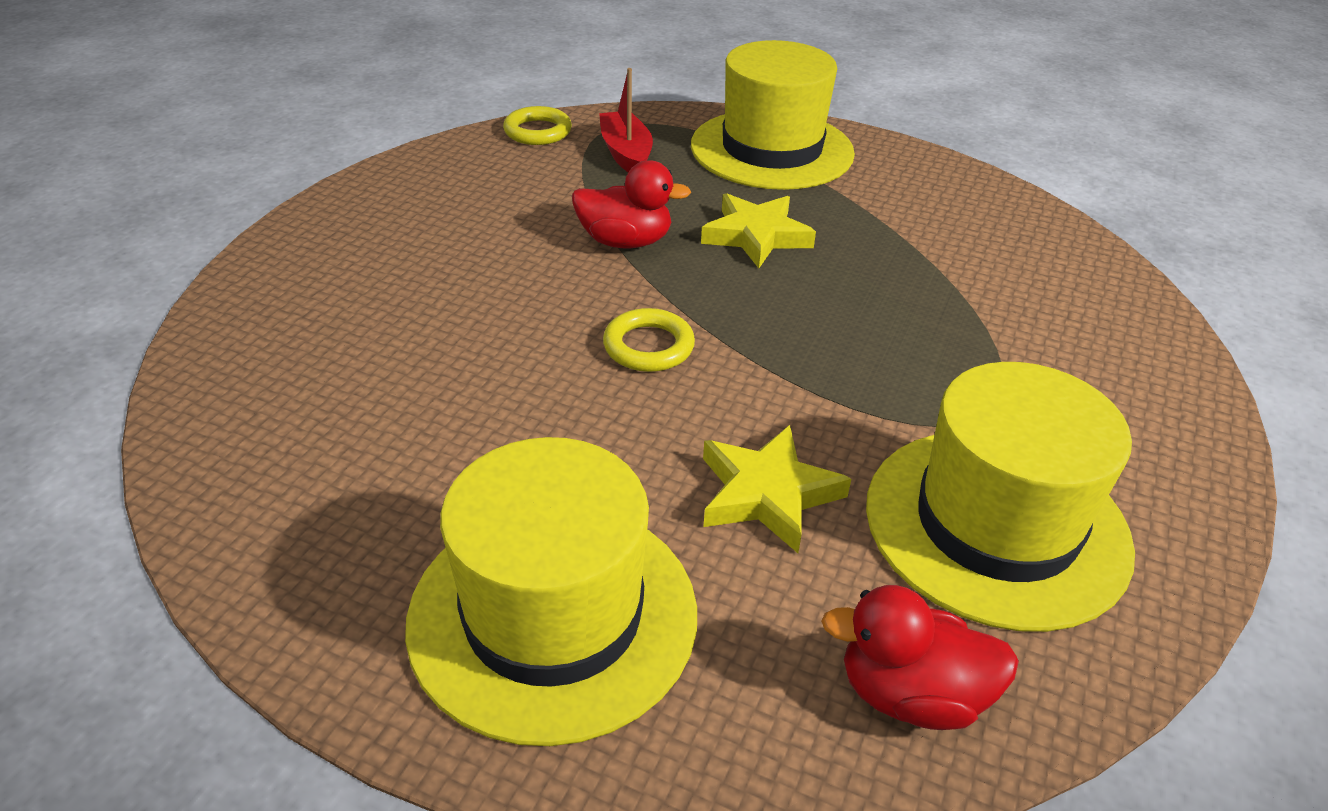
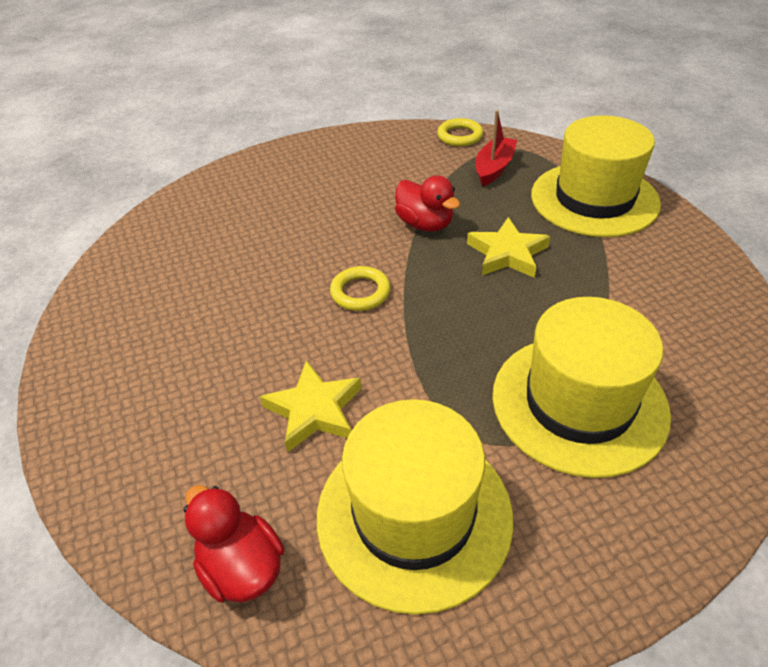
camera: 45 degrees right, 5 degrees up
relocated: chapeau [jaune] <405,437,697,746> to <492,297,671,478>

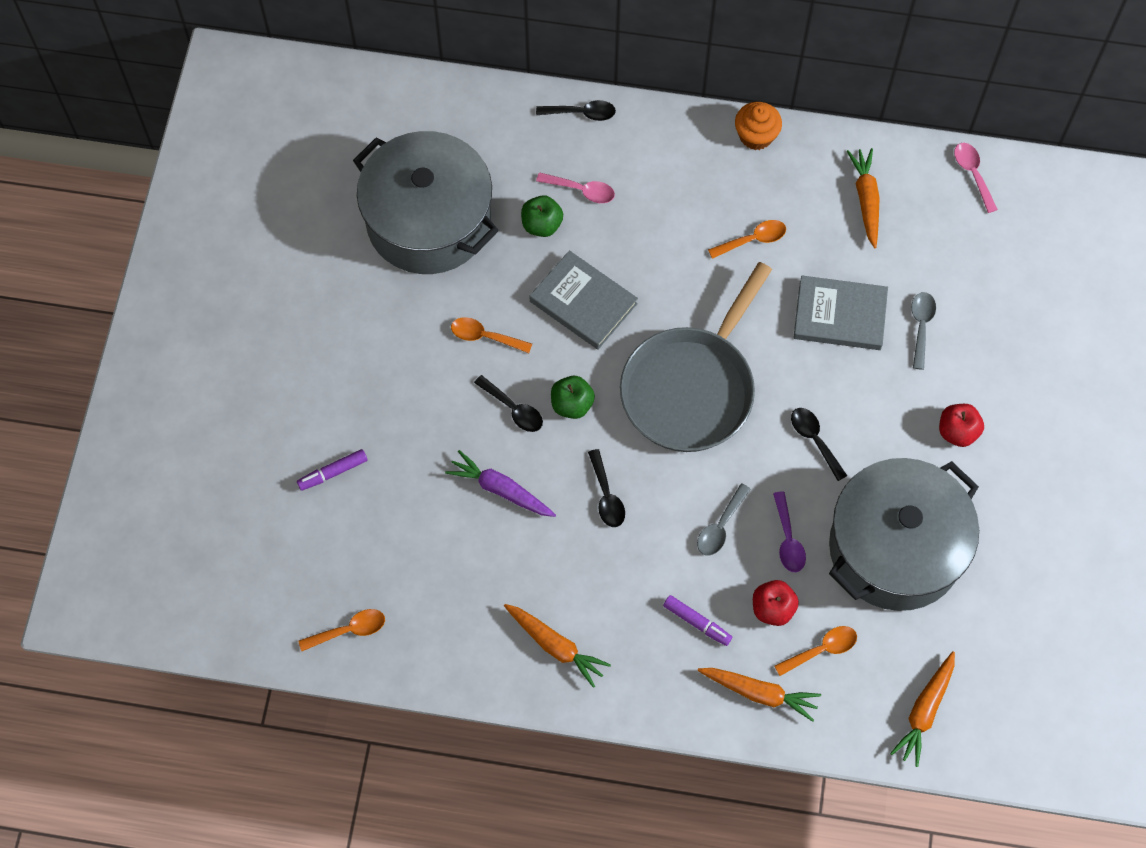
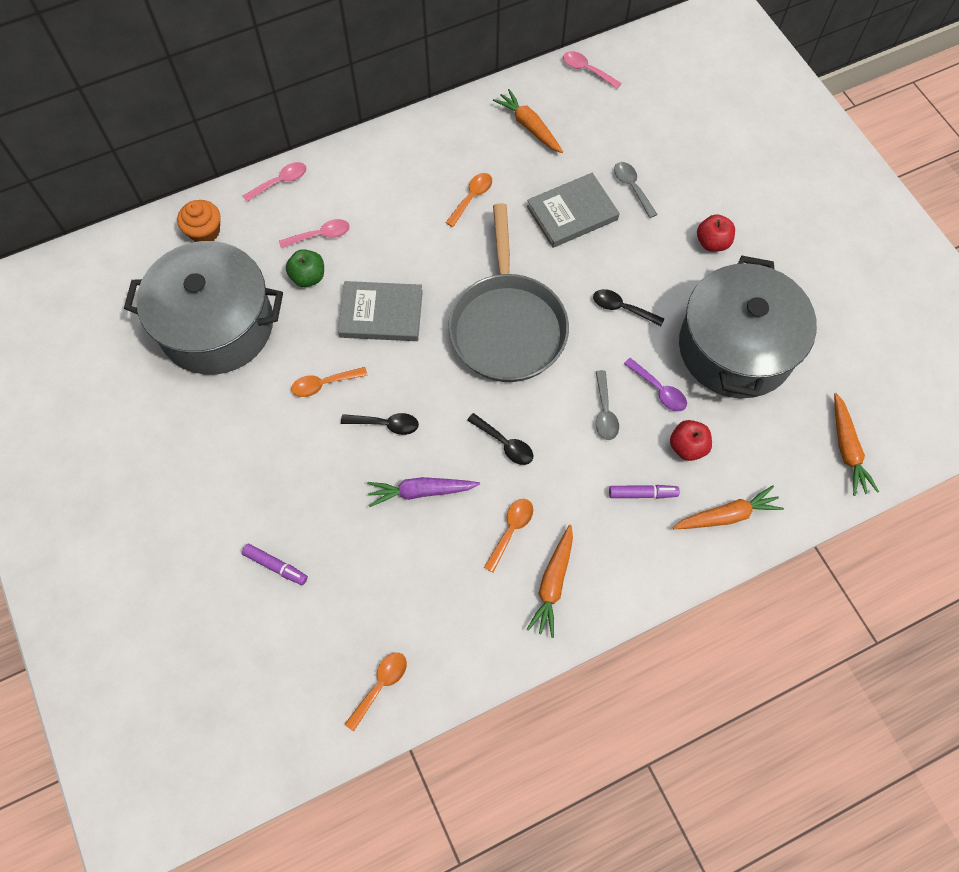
camera: 35 degrees left, 0 degrees up
missing: pomme [vert] <551,376,595,419>
relocated: muffin [orange] <735,102,782,150> to <177,200,220,242>; cuillère [orange] <774,626,857,676> to <484,499,533,573>
colour: cuillère [noir] <536,100,616,121> to cuillère [rose] <243,162,307,202>
spun: feutre [violet] <297,449,368,491> = <242,544,308,585> 90 degrees counterclockwise; carotte [orange] <504,604,611,688> = <526,524,573,638> 105 degrees clockwise

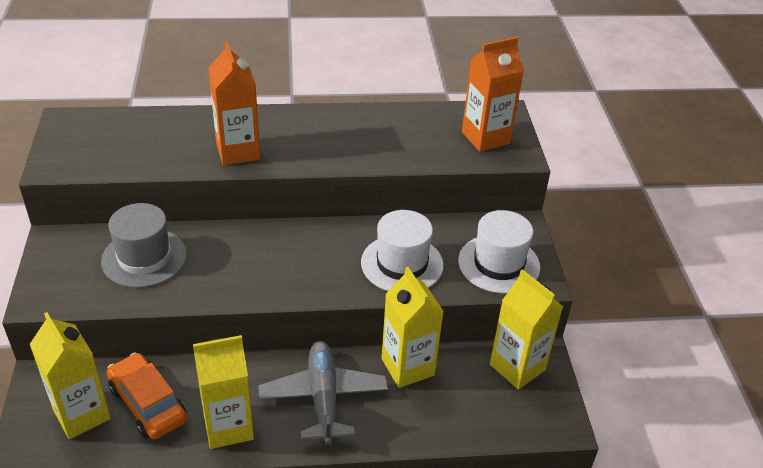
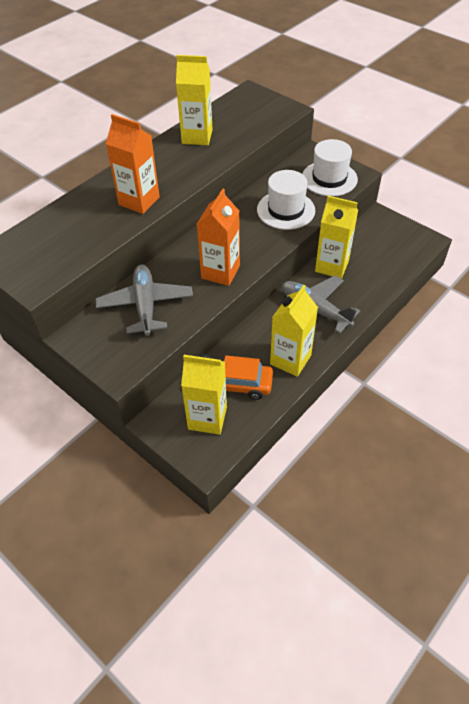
camera: 40 degrees left, 10 degrees up
relocated: brique de lait [orange] <462,37,524,152> to <197,189,240,286>; brique de lait [jaune] <490,269,563,390> to <176,55,213,145>
exchanged: chapeau [gris] <101,203,187,288> to avion [gris] <96,265,193,336>

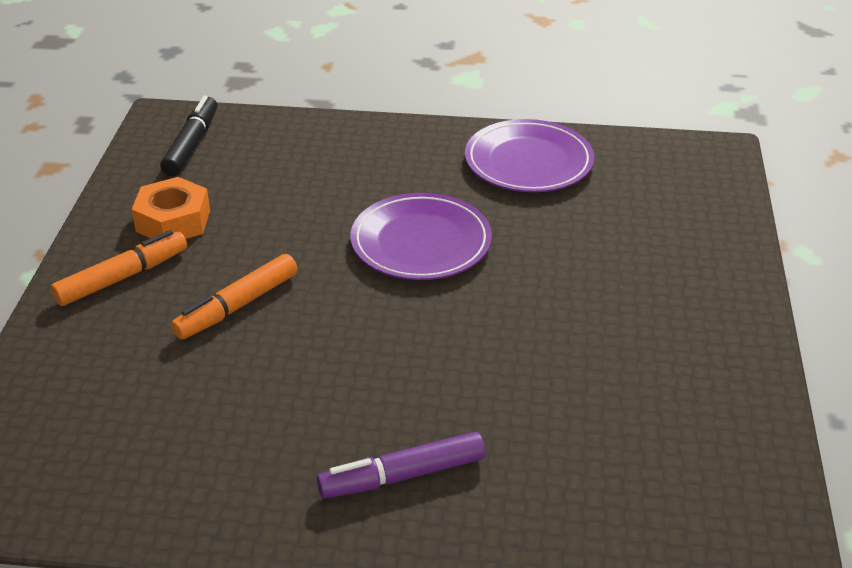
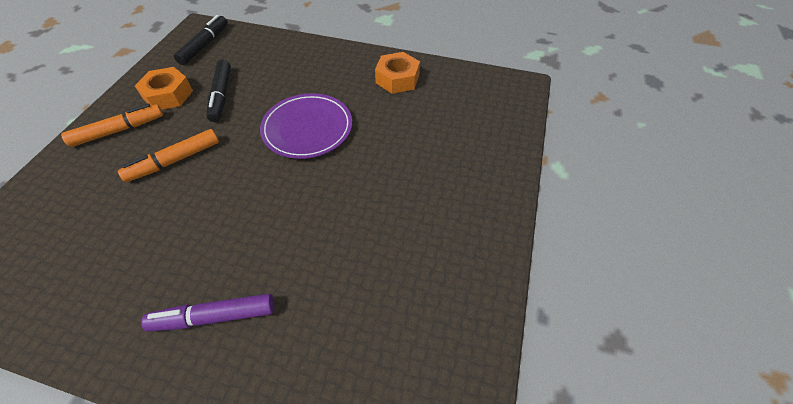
camera: 10 degrees right, 15 degrees up
appeared: feutre [noir] <206,60,231,122>
exchanged: assiette [violet] <465,119,594,192> to écrou [orange] <375,52,420,94>

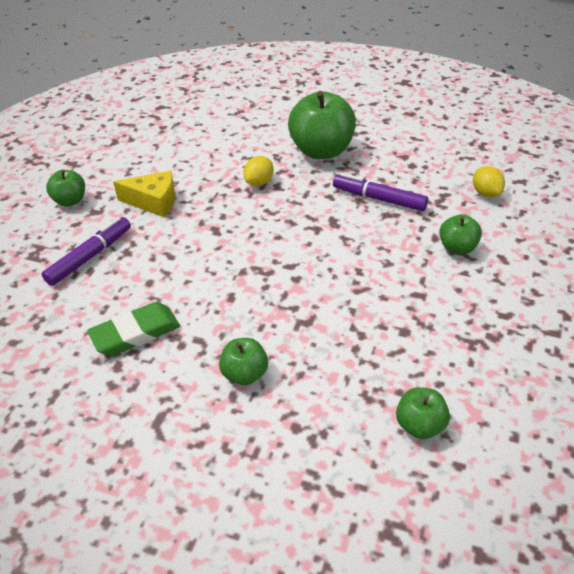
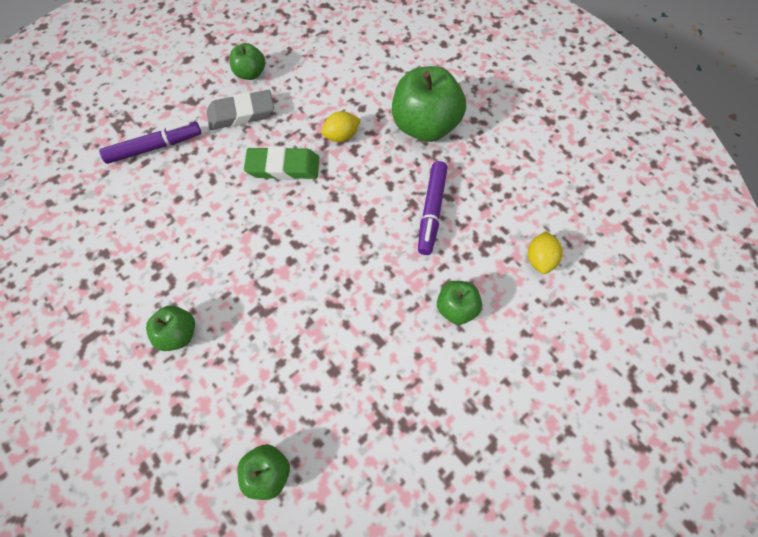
camera: 30 degrees right, 20 degrees up
relocated: pomme [vert] <46,170,85,207> to <229,43,265,80>; gomme [vert] <87,302,180,356> to <244,146,319,180>
exchanged: fromage [jaune] <113,171,175,217> to gomme [gris] <207,90,274,130>
spun: feutre [violet] <333,173,428,211> = <418,161,448,255> 135 degrees counterclockwise

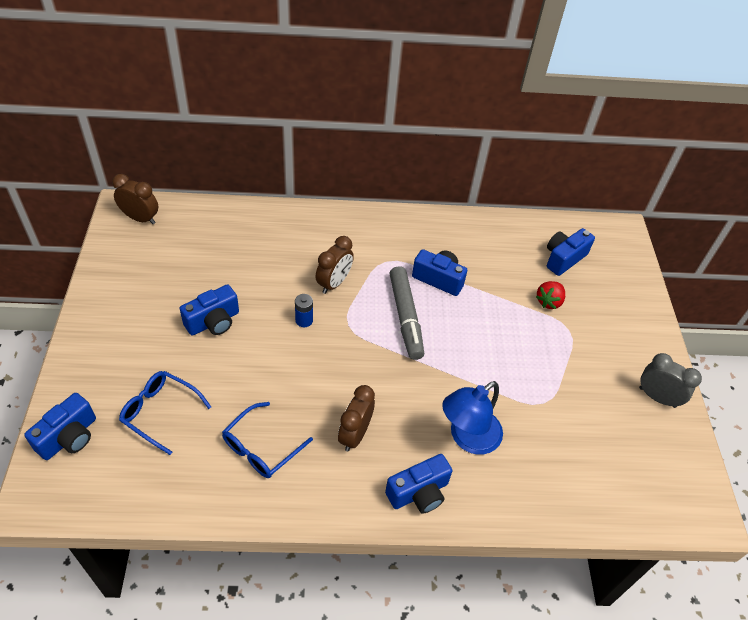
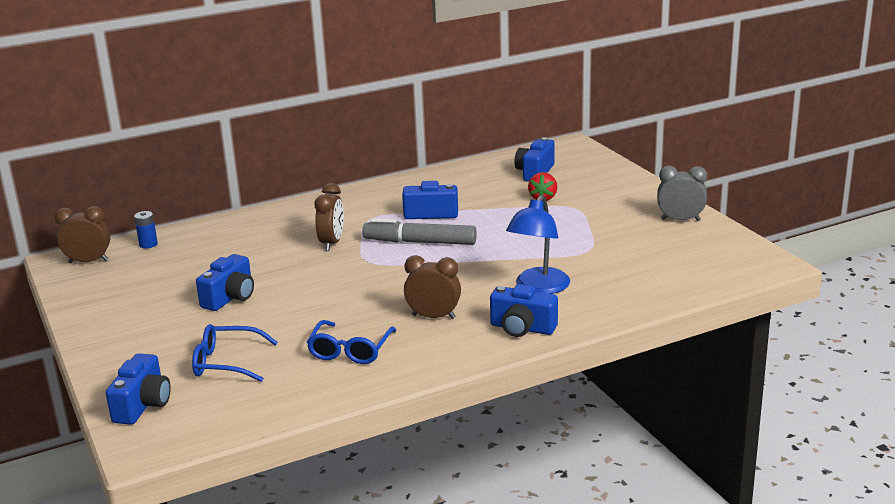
camera: 20 degrees left, 25 degrees down
relocated: pile [bleu] <295,294,313,327> to <134,211,158,248>
spun: réveil [marron] <338,385,375,452> = <404,255,461,319> 105 degrees clockwise; appareil photo [bleu] <385,454,452,514> = <490,284,558,337> 75 degrees clockwise; feutre [gris] <389,266,424,360> = <362,218,477,245> 135 degrees clockwise

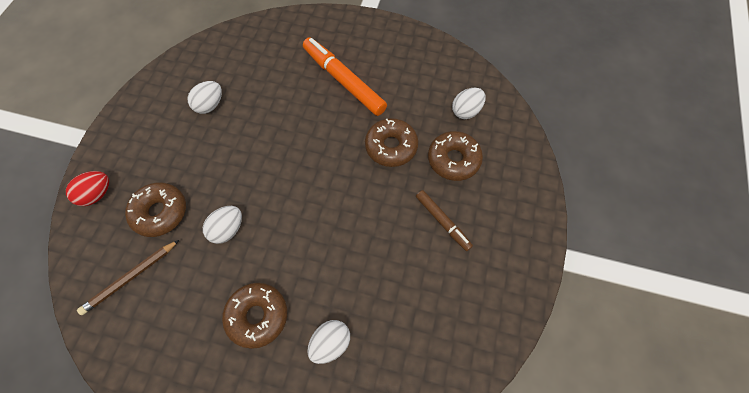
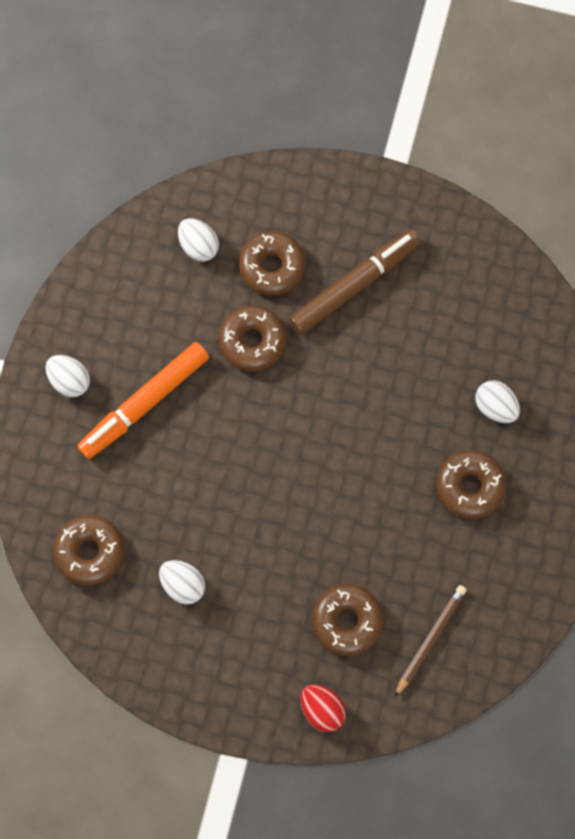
camera: 90 degrees left, 10 degrees up
appeared: beignet [marron] <53,515,124,586>
relocated: œuf [blanc] <203,206,242,244> to <45,355,90,397>
spun: crayon [marron] <77,240,179,315> = <395,585,467,697> 105 degrees counterclockwise
size: feutre [marron] <416,190,473,251> = <289,229,421,335> x1.77

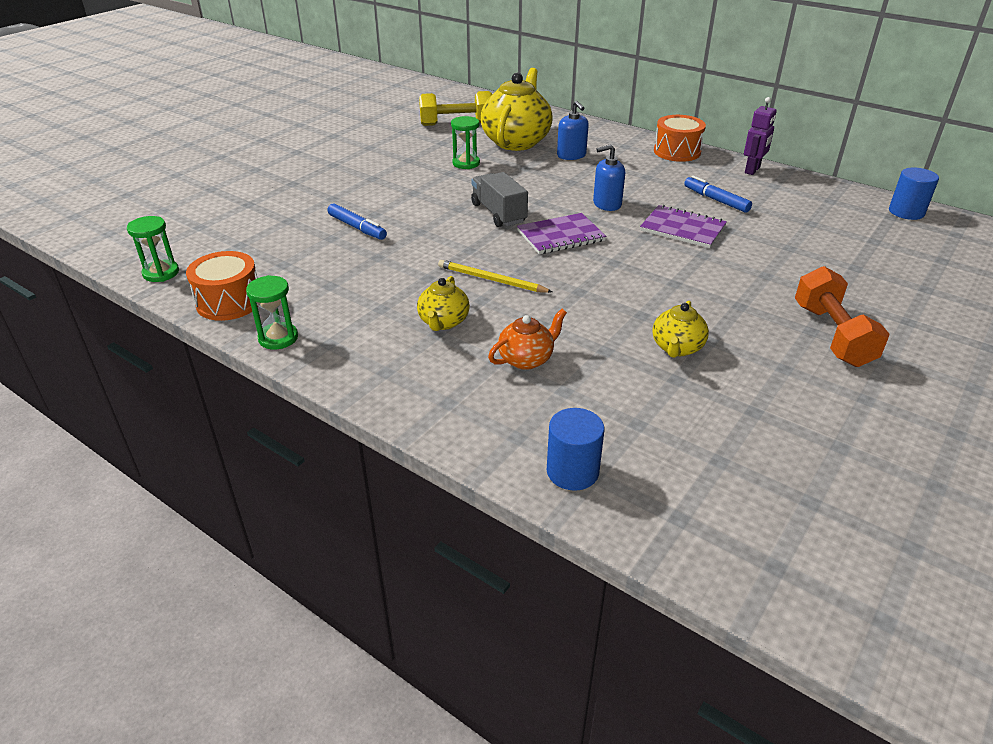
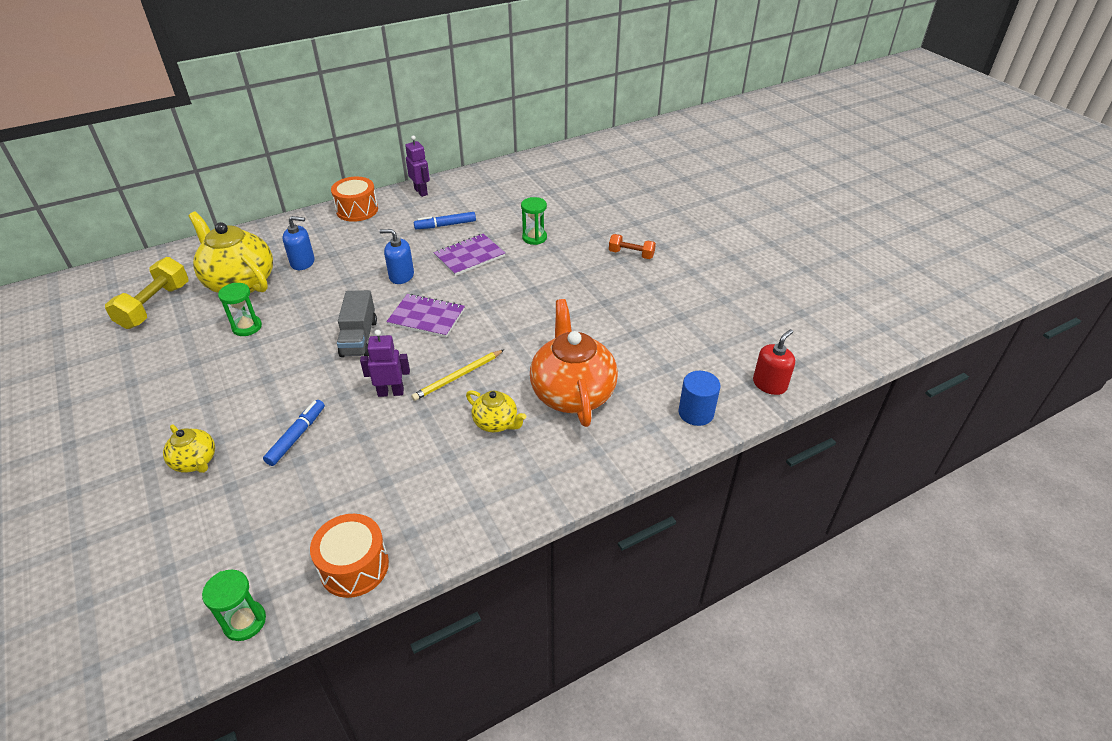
camera: 65 degrees left, 5 degrees up
missing: cylindre [bleu] <889,167,939,220>
appeared: robot [violet] <360,330,410,397>; distributeur de savon [rouge] <753,329,795,395>
relocated: sablier [vert] <246,275,298,350> to <521,197,547,245>; théière [jaune] <652,301,709,358> to <163,424,215,473>
spun: feutre [bleu] <327,203,387,240> = <263,400,325,466> 45 degrees counterclockwise; camion [gris] <471,172,528,227> = <337,290,377,357> 90 degrees counterclockwise; carnet [violet] <517,213,606,254> = <386,294,465,338> 75 degrees counterclockwise; distributeur de savon [bleu] <593,144,625,211> = <379,229,414,284> 90 degrees clockwise
size: théière [orange] <488,309,567,370> = <530,299,618,427> x1.98; haltère [orange] <795,266,890,367> = <609,234,656,259> x0.60

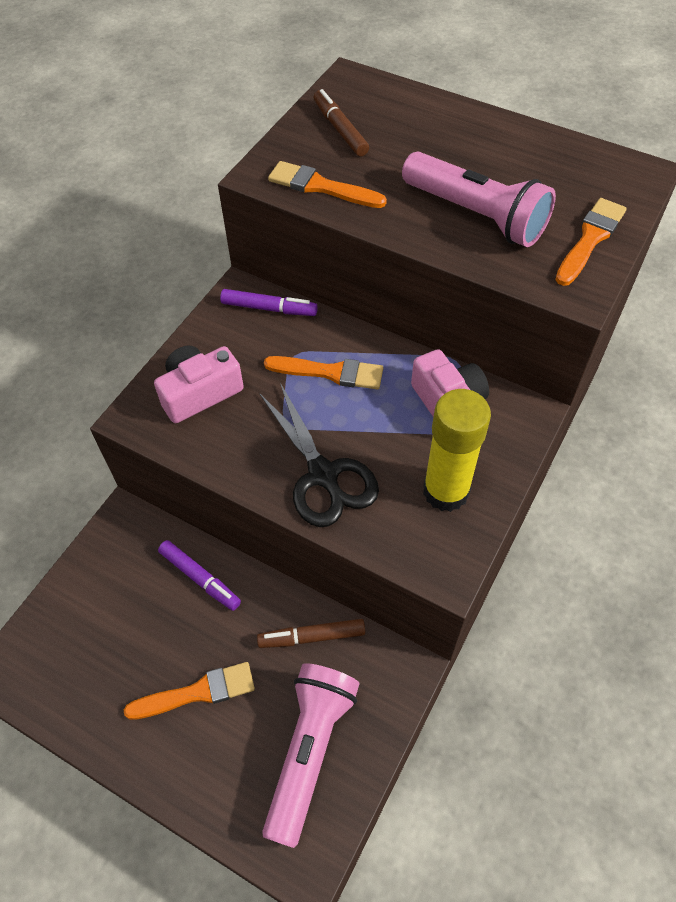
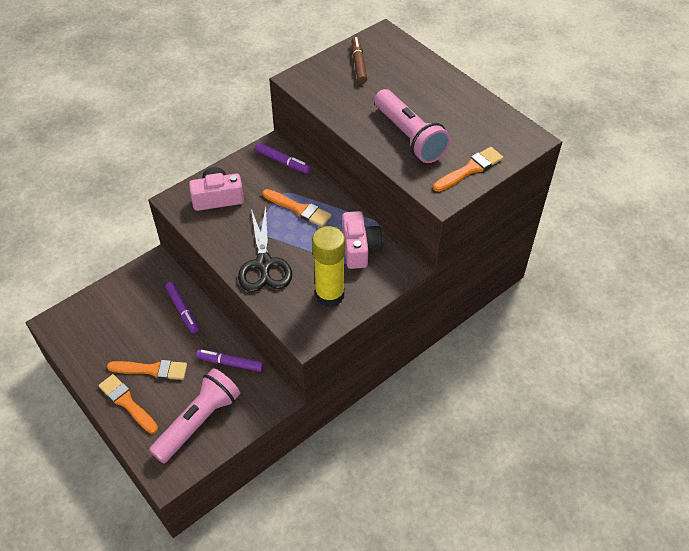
camera: 20 degrees right, 5 degrees down
relocated: pinceau [orange] <268,161,387,208> to <98,374,158,434>
colour: feutre [marron] <257,619,365,648> to feutre [violet] <196,349,264,372>

